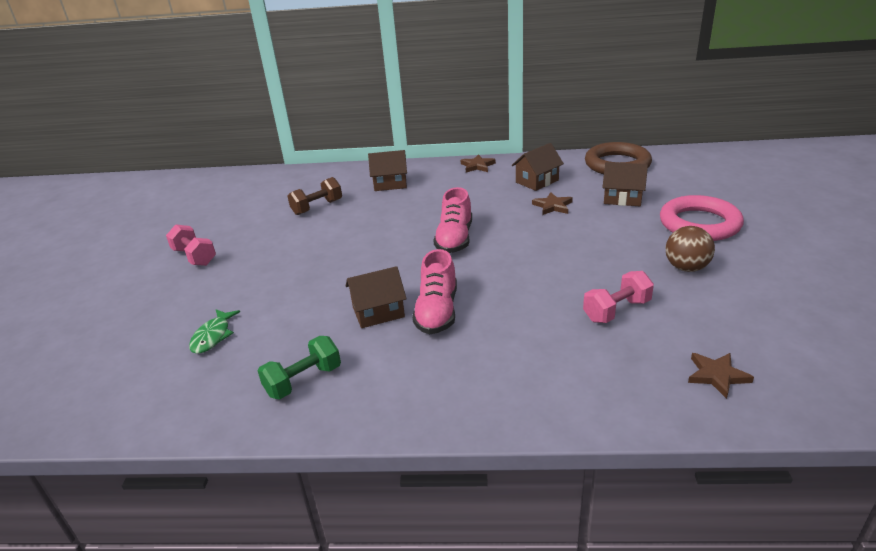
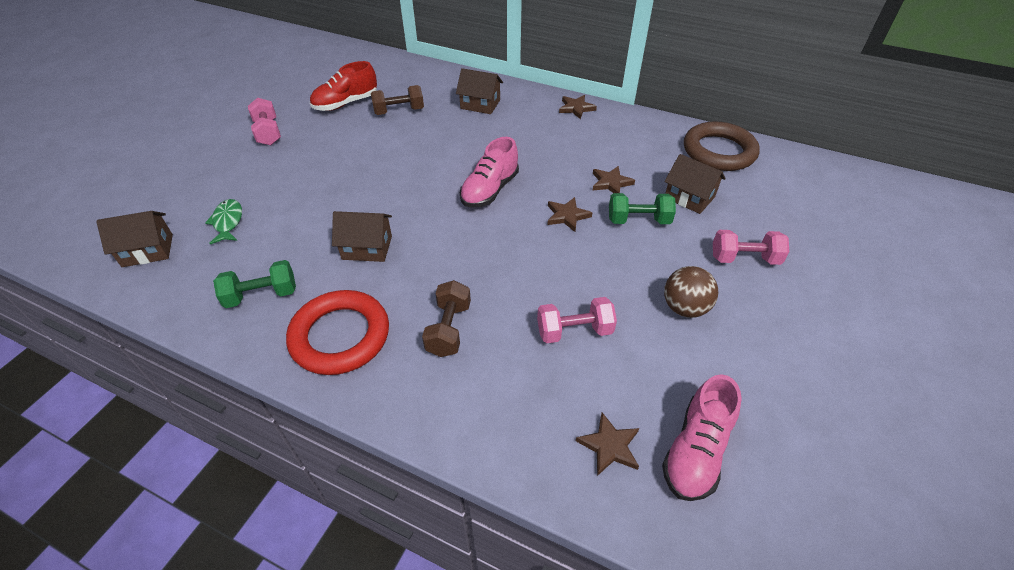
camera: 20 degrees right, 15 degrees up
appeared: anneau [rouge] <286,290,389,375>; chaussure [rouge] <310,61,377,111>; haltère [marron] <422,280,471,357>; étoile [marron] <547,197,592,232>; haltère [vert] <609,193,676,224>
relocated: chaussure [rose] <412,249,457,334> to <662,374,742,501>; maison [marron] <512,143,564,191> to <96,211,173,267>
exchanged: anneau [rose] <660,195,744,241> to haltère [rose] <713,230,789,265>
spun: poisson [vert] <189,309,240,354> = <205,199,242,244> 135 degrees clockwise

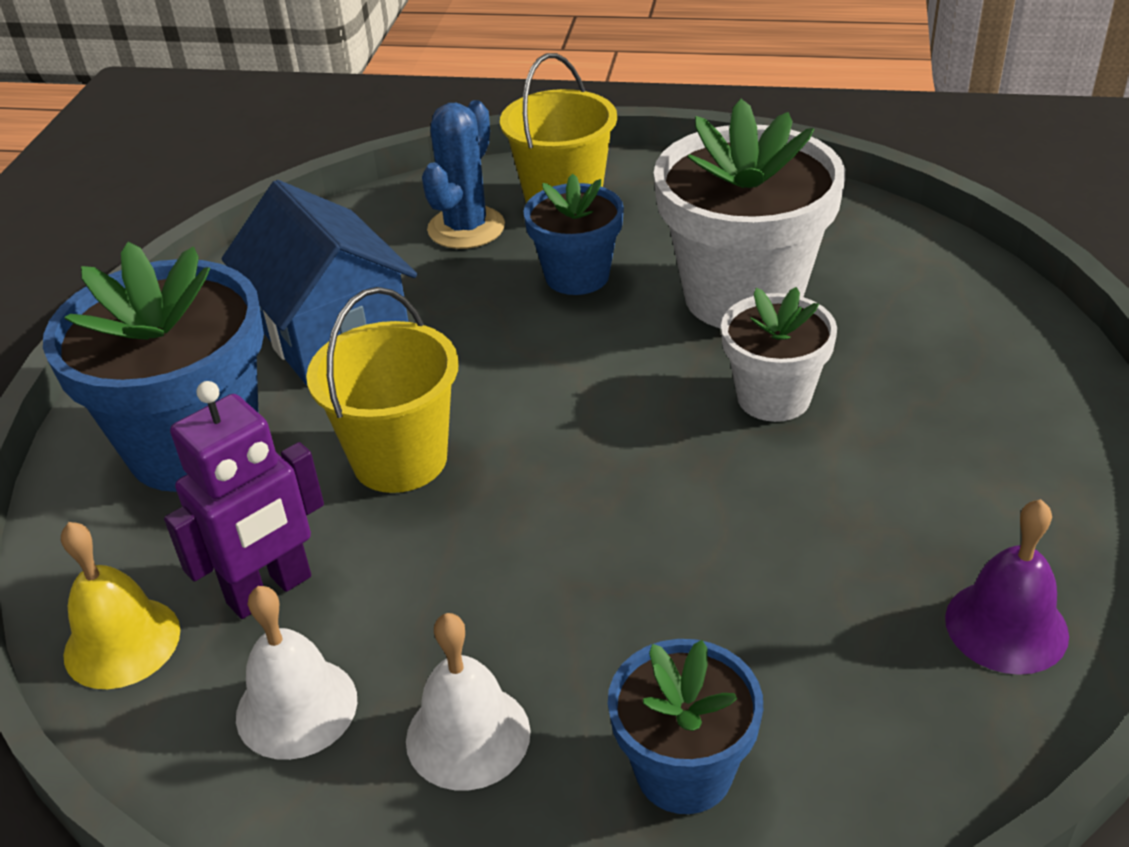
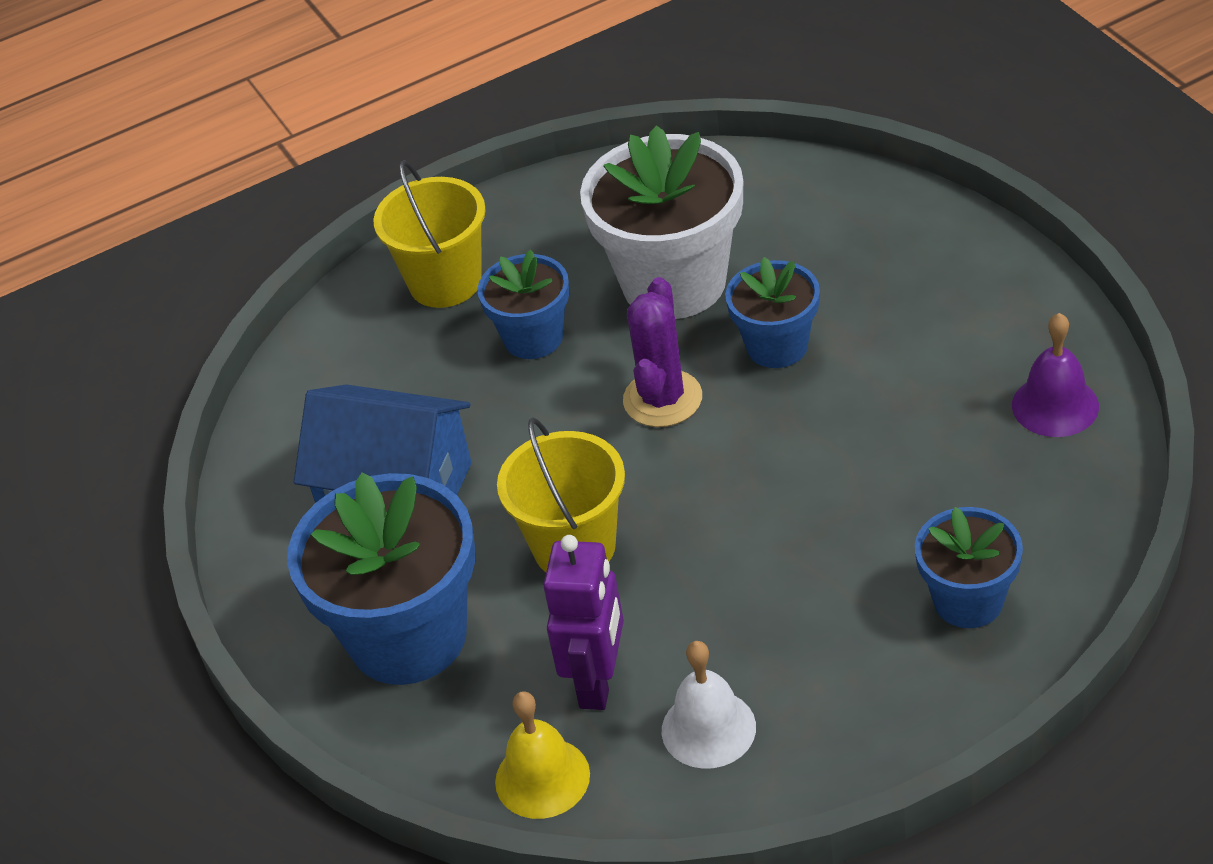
camera: 35 degrees left, 5 degrees up
missing: cloche [blanc] <406,613,530,790>; cactus [bleu] <422,100,505,249>
appeared: cactus [violet] <623,277,702,427>
colour: pot de fleurs [blanc] <721,287,837,422> to pot de fleurs [bleu] <725,257,820,368>

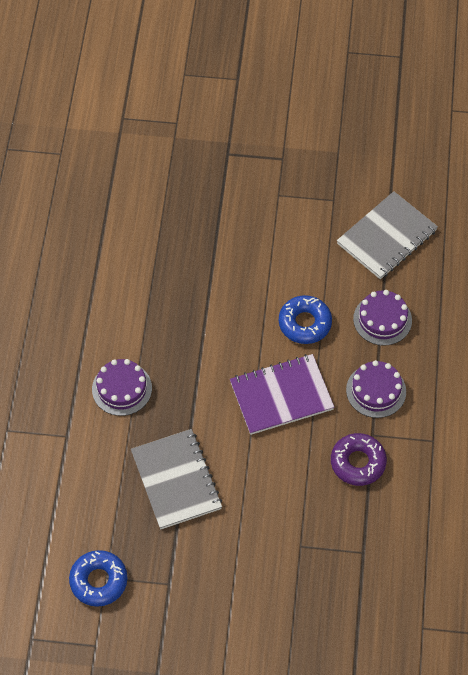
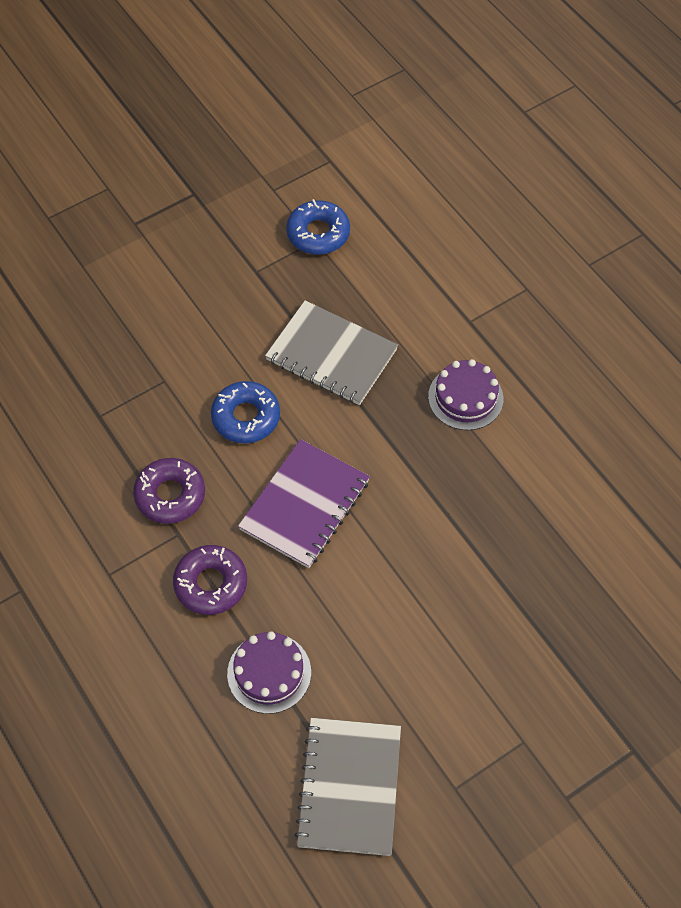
camera: 140 degrees right, 0 degrees up
relocated: beignet [bleu] <279,295,332,344> to <211,381,280,443>
exchanged: gâteau [violet] <346,360,406,418> to beignet [violet] <173,545,247,615>

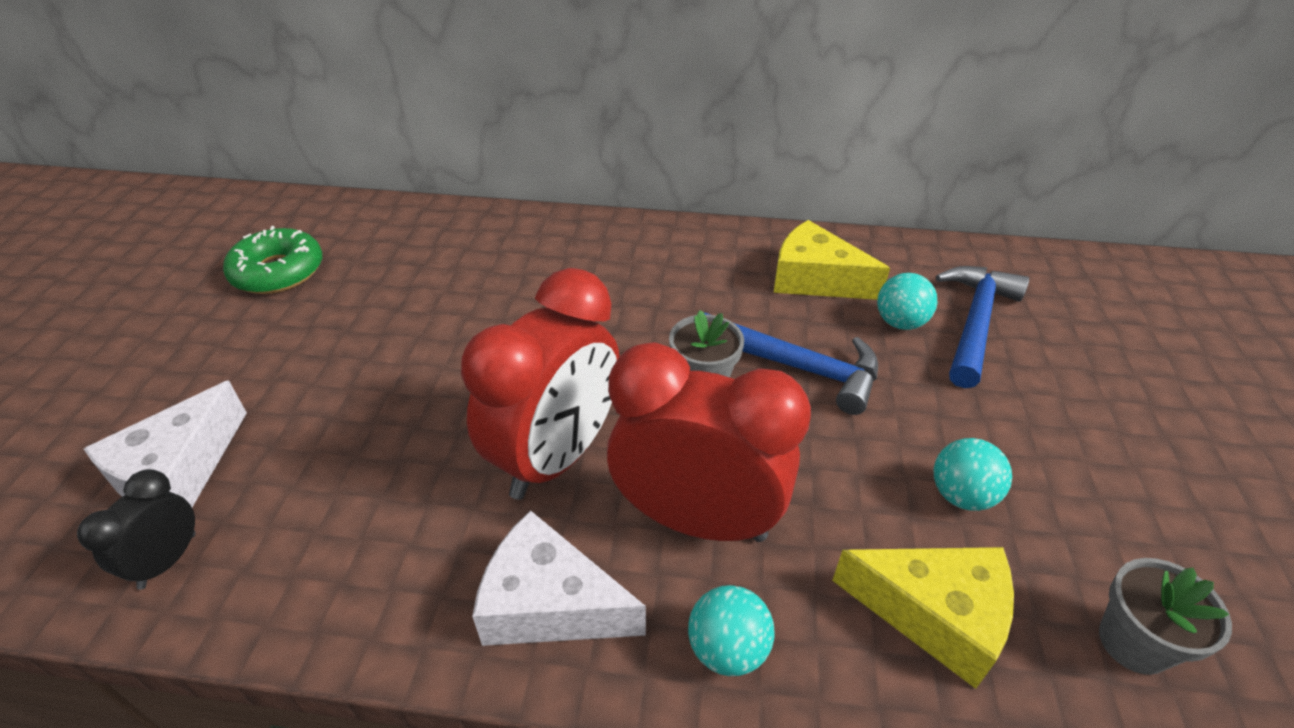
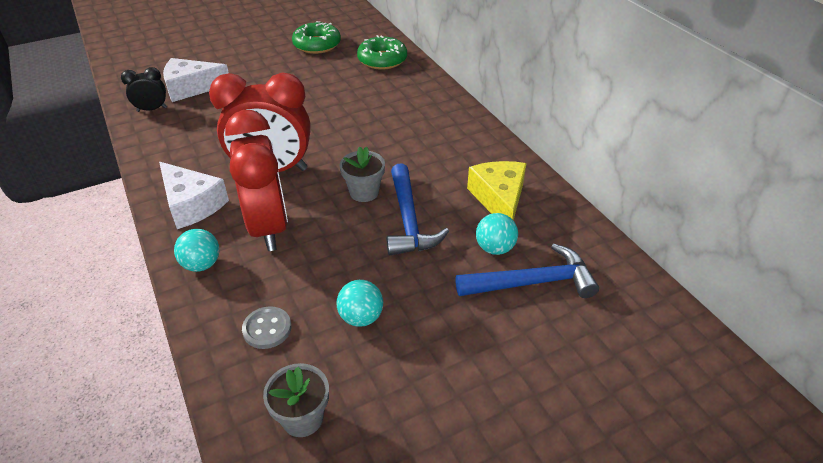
camera: 55 degrees right, 0 degrees up
appeared: beignet [vert] <357,35,407,70>
exchanged: fromage [jaune] <832,547,1014,689> to bouton [gris] <242,306,291,349>
spun: fromage [blanc] <472,510,646,646> = <159,162,229,229> 150 degrees clockwise

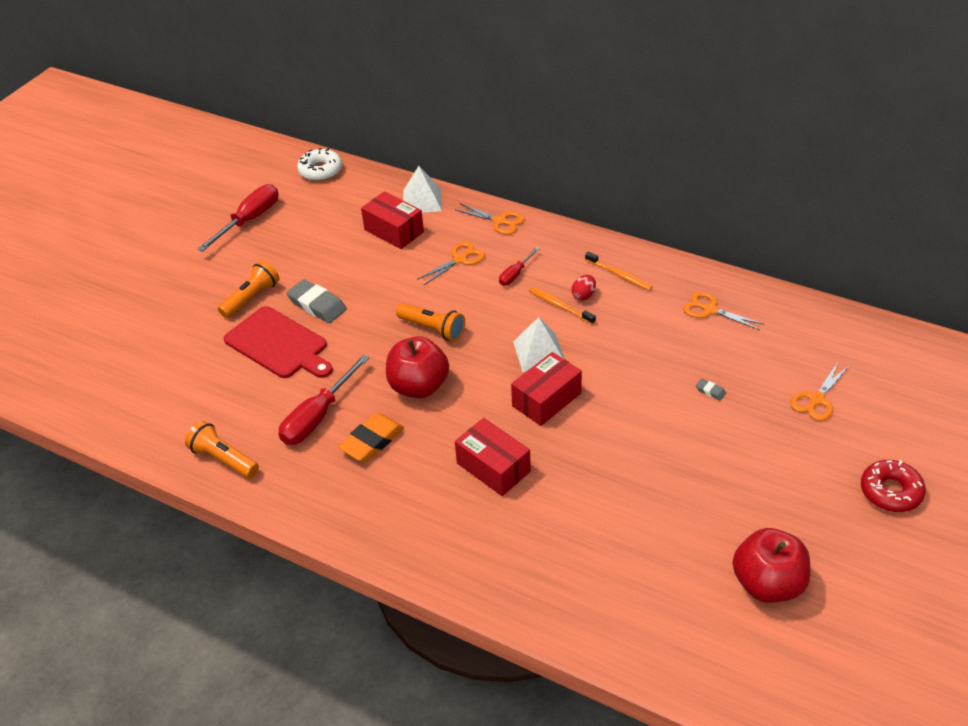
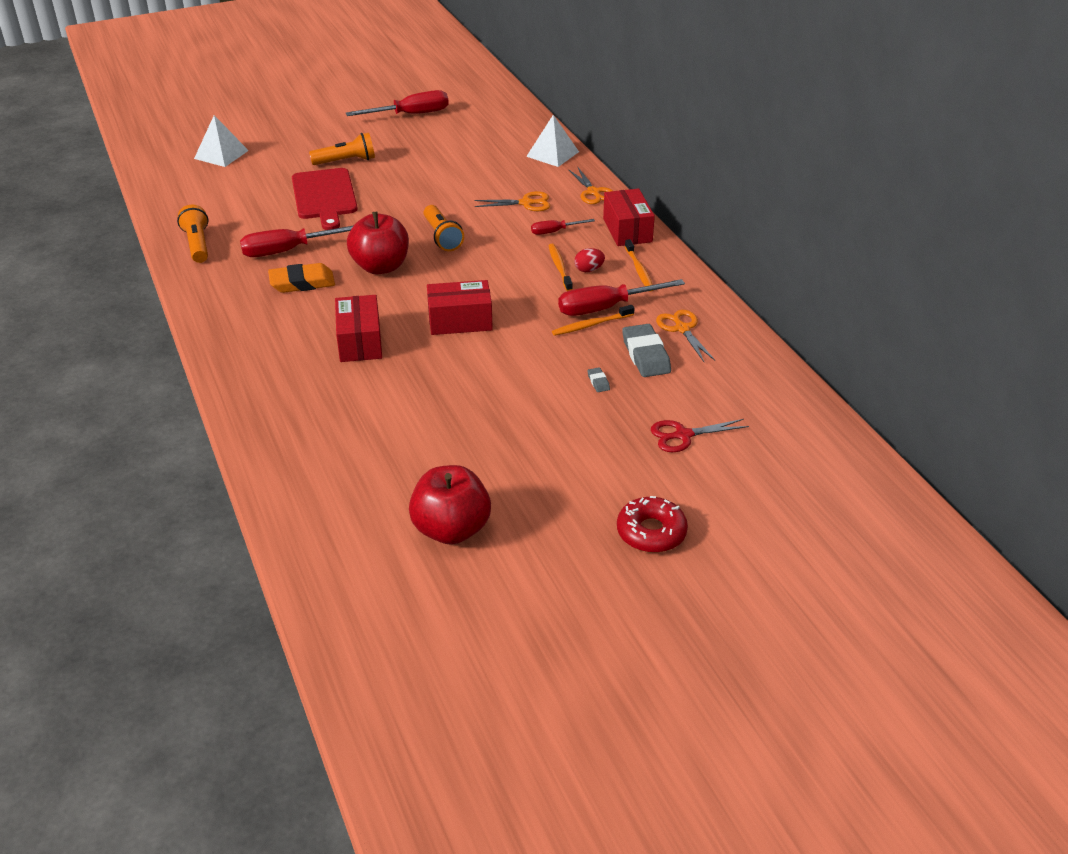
camera: 35 degrees right, 5 degrees down
missing: beignet [blanc] <297,148,342,181>
appeared: brosse à dents [orange] <552,305,635,336>; tournevis [rouge] <558,279,685,316>
relocated: gomme [gris] <287,279,347,323> to <622,324,671,377>; boîte [rouge] <361,191,424,249> to <603,188,655,246>; pyramide [blanc] <513,317,564,372> to <194,115,249,167>
colour: ciseaux [orange] <790,362,849,421> to ciseaux [rouge] <651,419,749,452>

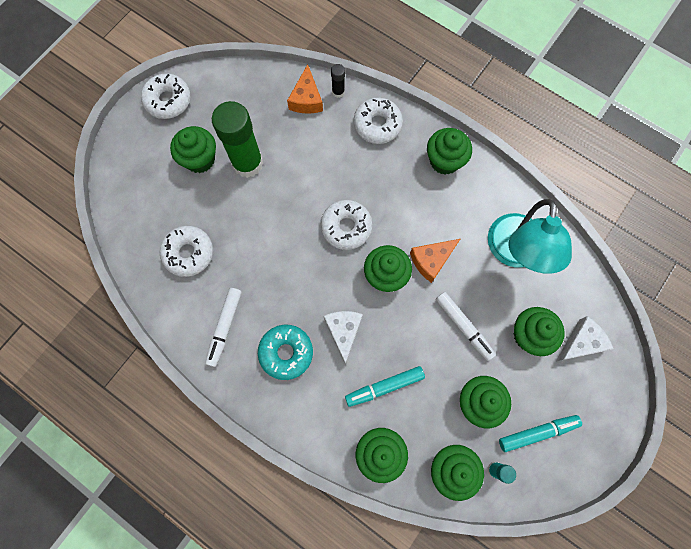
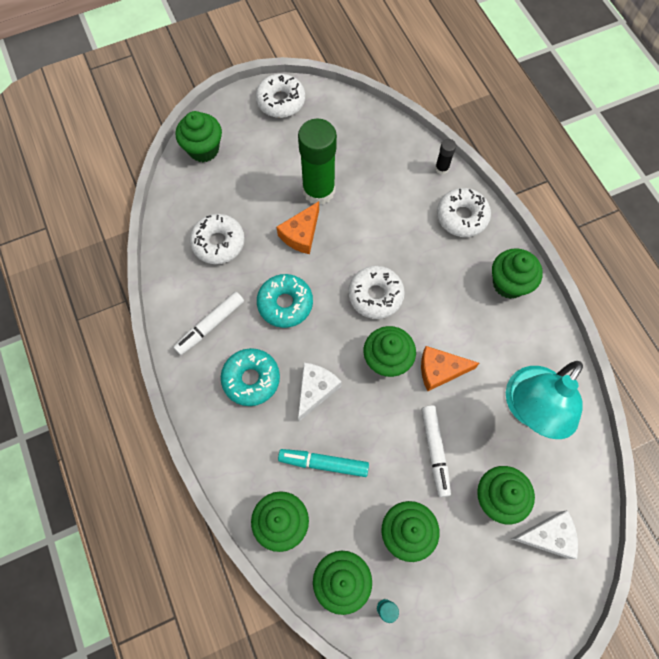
camera: 30 degrees right, 5 degrees down
missing: feutre [turquoise] <499,415,582,452>
appeared: beignet [turquoise] <257,274,313,328>
relocated: muffin [vert] <170,126,216,173> to <176,111,222,162>; fromage [orange] <287,64,323,114> to <277,201,319,254>

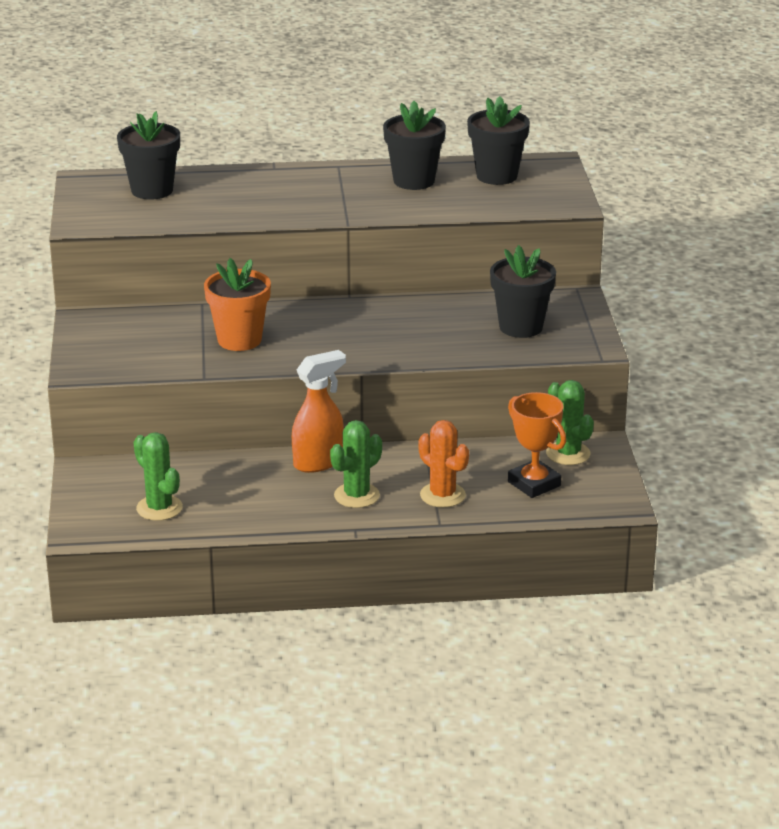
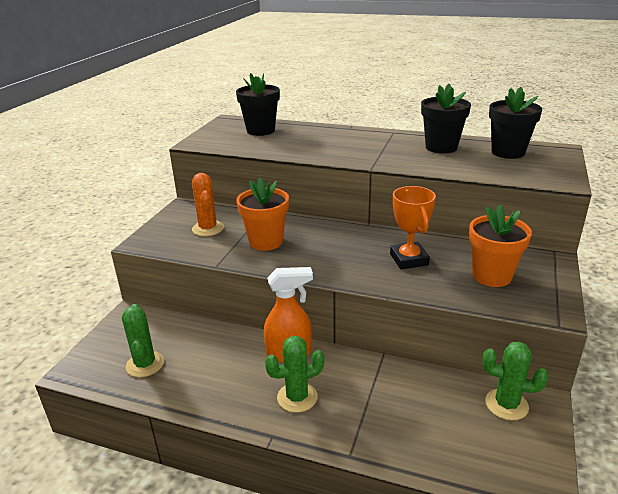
camera: 25 degrees right, 0 degrees up
relocated: cactus [orange] <418,420,469,508> to <192,173,224,236>; trophée [orange] <508,392,566,498> to <390,186,436,269>
colour: pot de fleurs [noir] <490,245,556,338> to pot de fleurs [orange] <469,204,532,287>
spun: cactus [vert] <546,380,594,465> = <482,342,548,420> 60 degrees counterclockwise

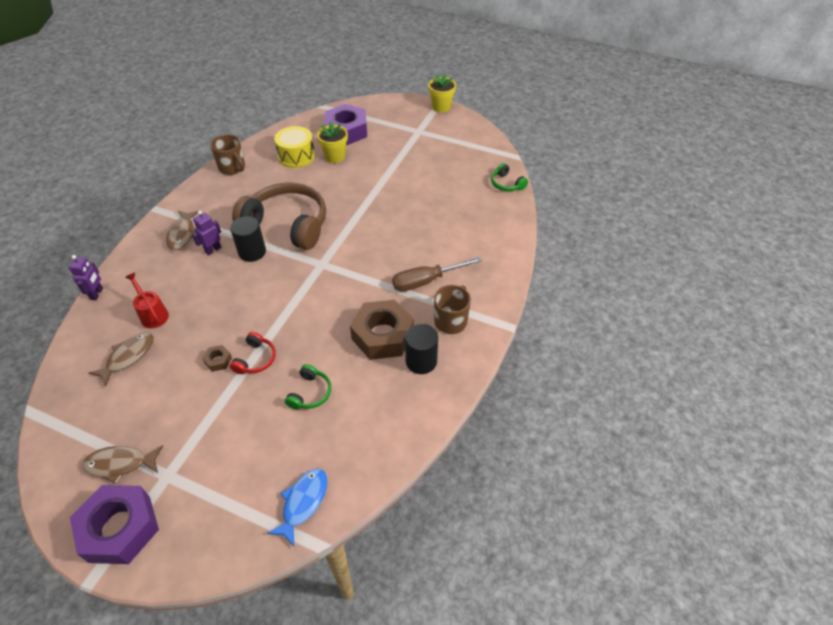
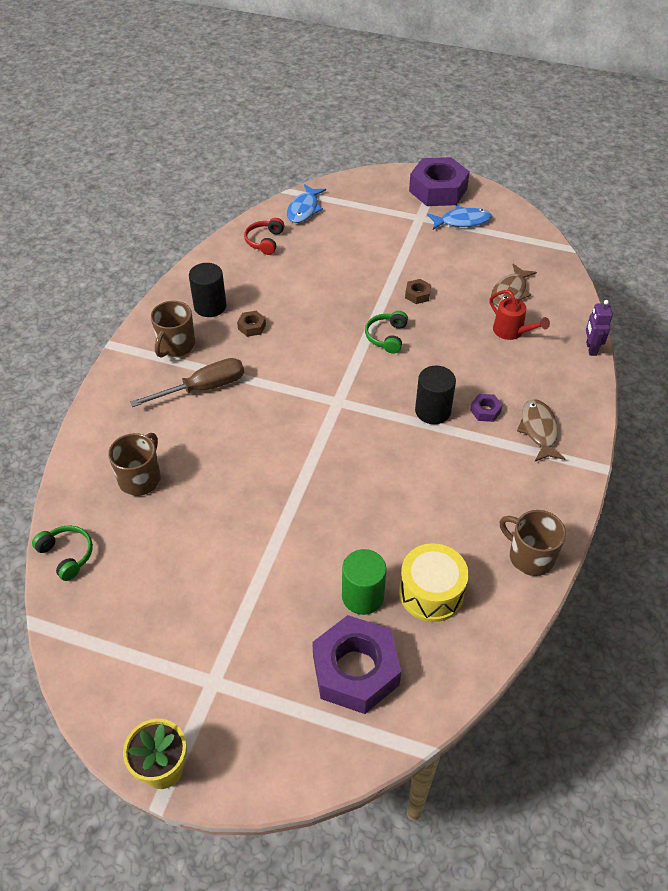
camera: 175 degrees right, 0 degrees up
missing: casque audio [marron] <232,183,326,250>
appeared: tasse [marron] <108,433,161,496>
relocated: casque audio [rouge] <230,332,276,374> to <244,218,285,255>; casque audio [vert] <285,364,331,410> to <365,311,408,354>
exchanged: robot [violet] <192,211,221,255> to écrou [violet] <470,394,503,422>; pot de fleurs [jaune] <317,121,348,163> to cylindre [vert] <342,549,387,615>
colour: poisson [marron] <82,445,163,484> to poisson [bleu] <427,206,492,230>
size: écrou [marron] <350,300,414,360> = <237,311,266,337> x0.42

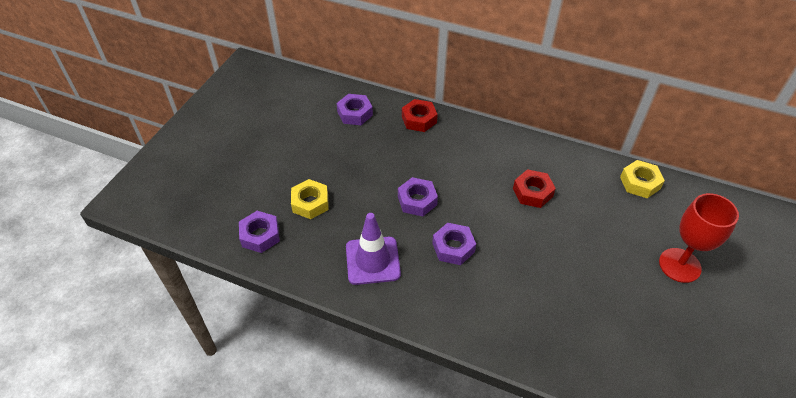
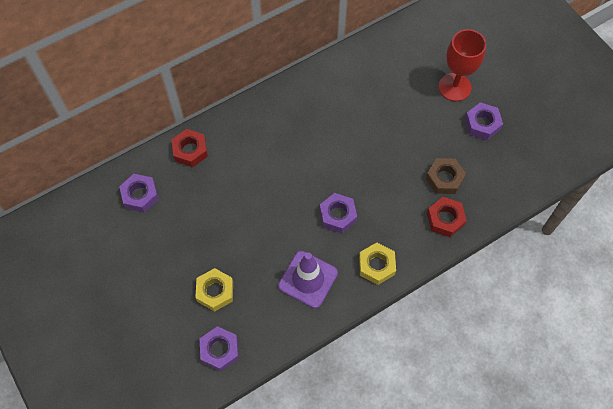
camera: 55 degrees left, 15 degrees up
appeared: écrou [marron] <426,158,466,194>
relocated: écrou [violet] <398,177,438,216> to <465,102,503,140>; écrou [rouge] <513,169,556,208> to <427,197,467,237>; écrou [jaune] <620,160,665,198> to <359,242,396,285>

